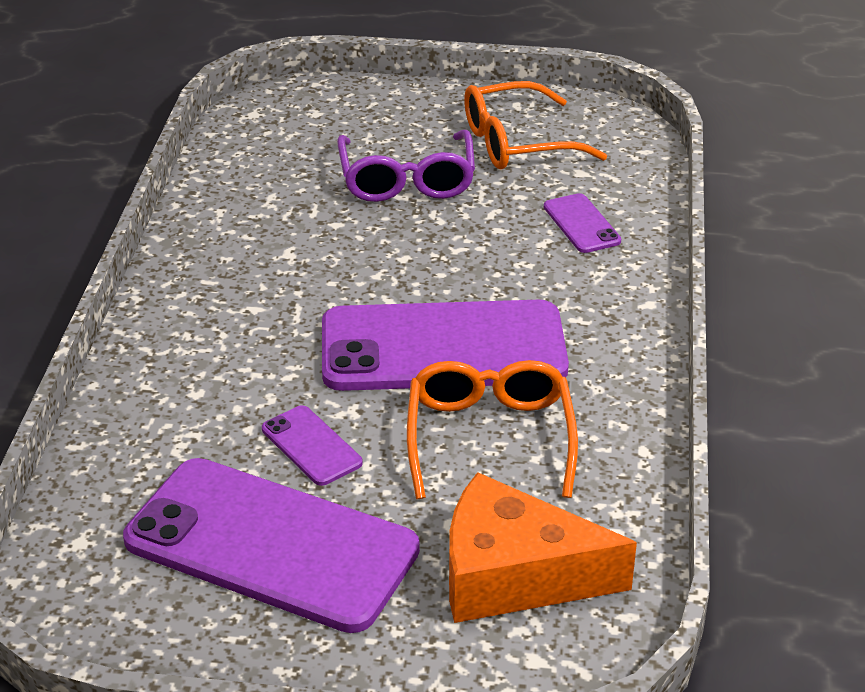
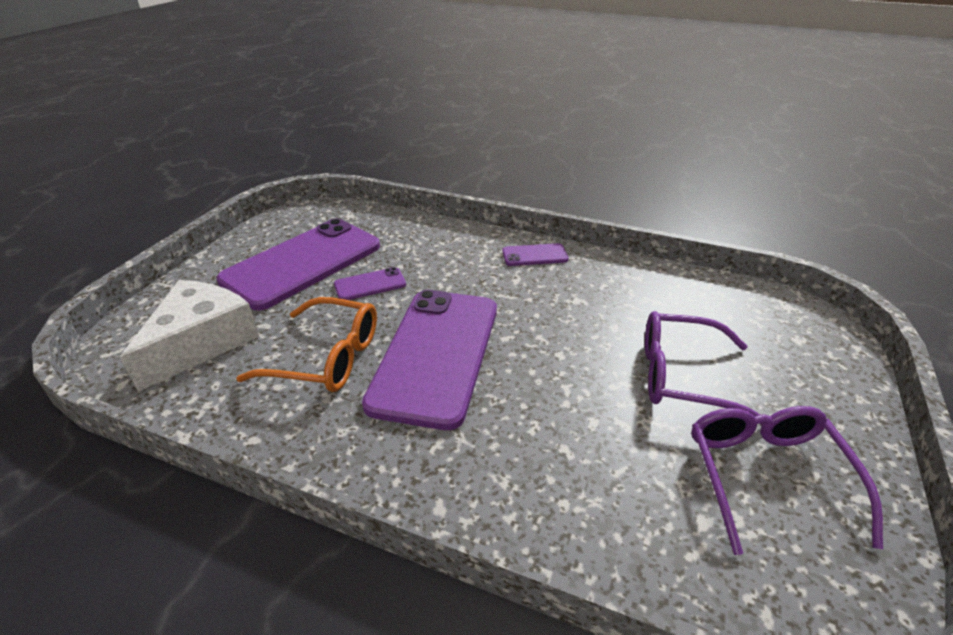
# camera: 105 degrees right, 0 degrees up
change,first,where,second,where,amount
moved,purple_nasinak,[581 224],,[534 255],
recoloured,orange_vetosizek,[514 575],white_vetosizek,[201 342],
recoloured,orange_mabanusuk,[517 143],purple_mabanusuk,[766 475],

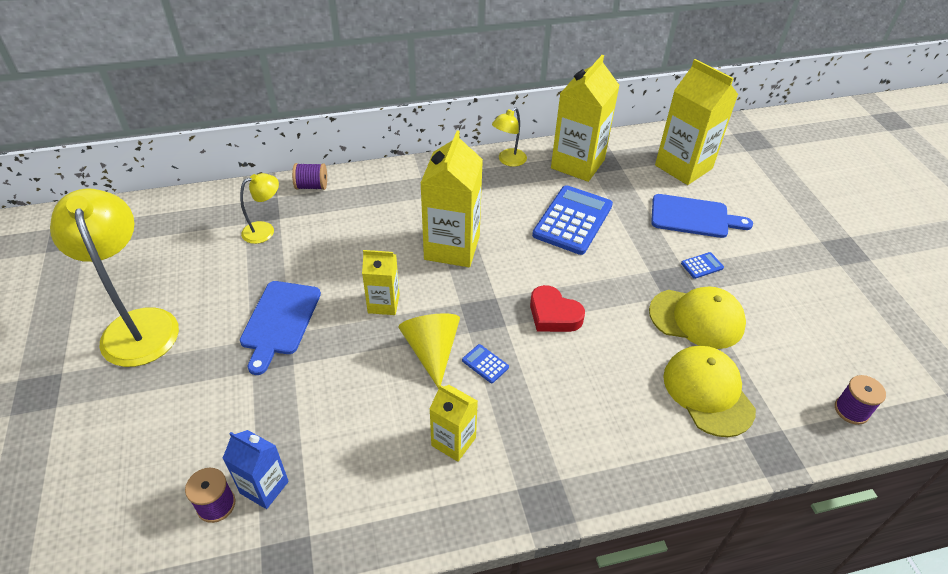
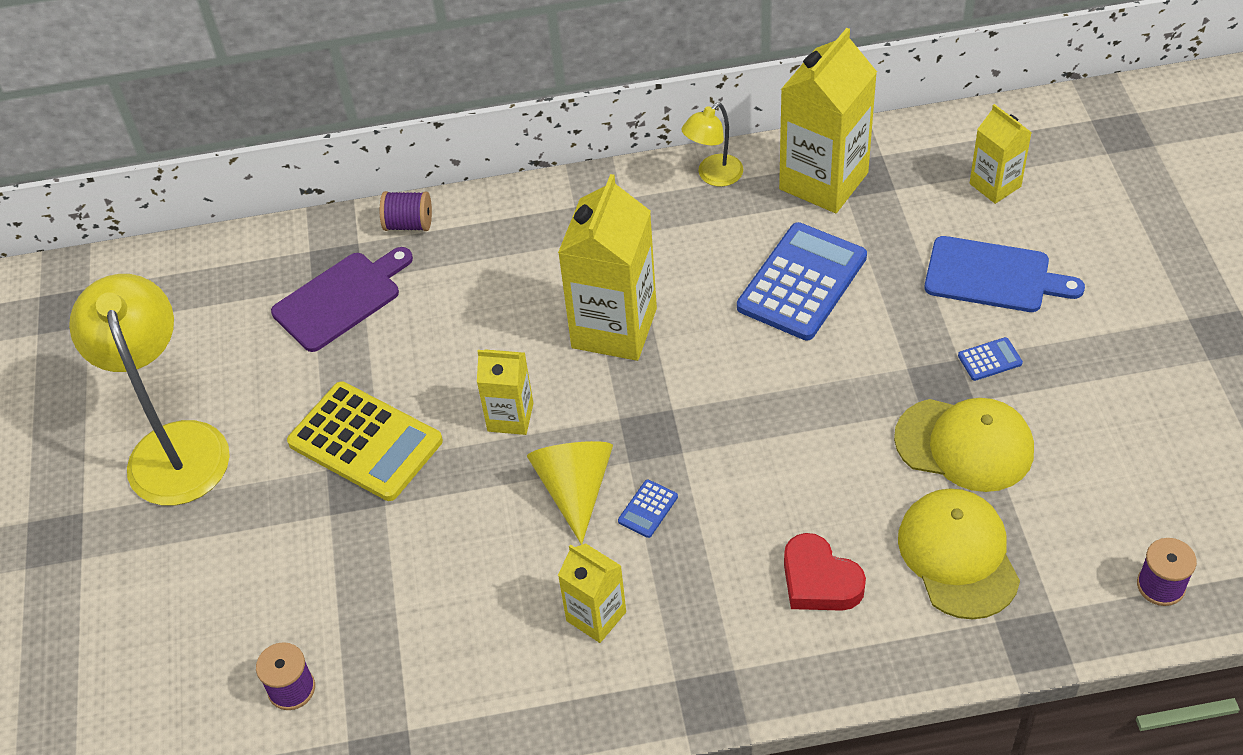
# camera: 10 degrees right, 5 degrees up
change,first,where,second,where,amount
removed,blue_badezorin,[264 487],,,
moved,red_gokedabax,[553 315],,[819 580],
replaced,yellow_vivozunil,[265 230],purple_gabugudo,[341 299],
replaced,blue_gabugudo,[279 321],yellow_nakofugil,[365 442],
turned,blue_nakofugil,[485 364],,[648 509],105 degrees counterclockwise
resized,yellow_badezorin,[683 167],,[995 185],x0.55

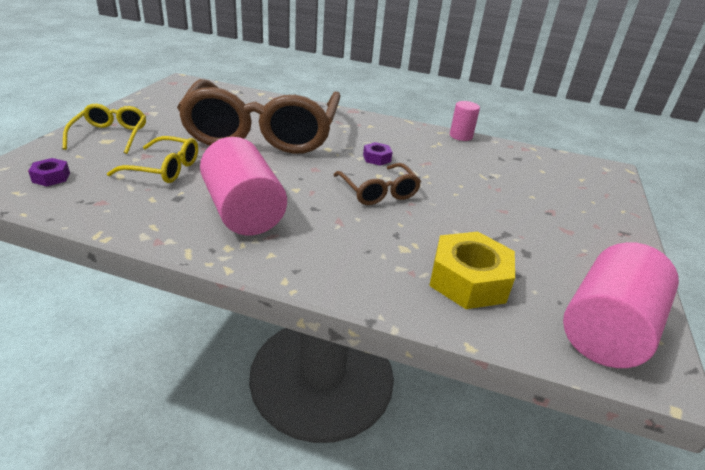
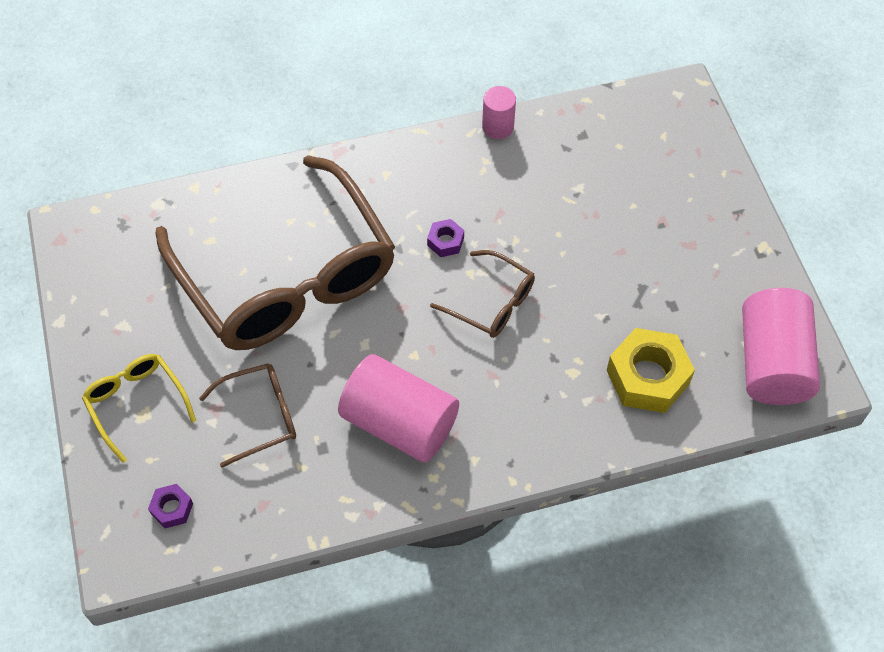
# camera: 30 degrees left, 25 degrees up
change,first,where,second,where,amount
recoloured,yellow_mabanusuk,[164 169],brown_mabanusuk,[260 416],

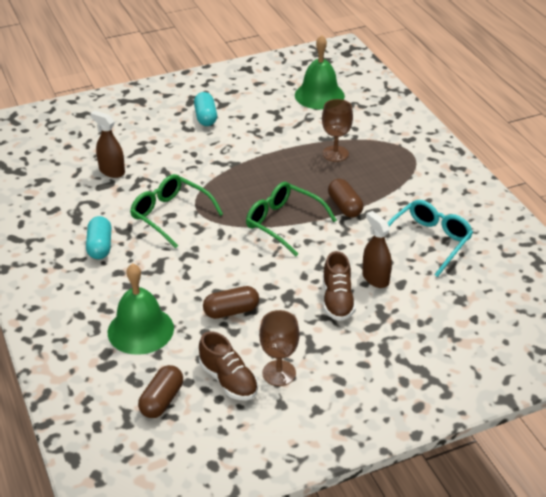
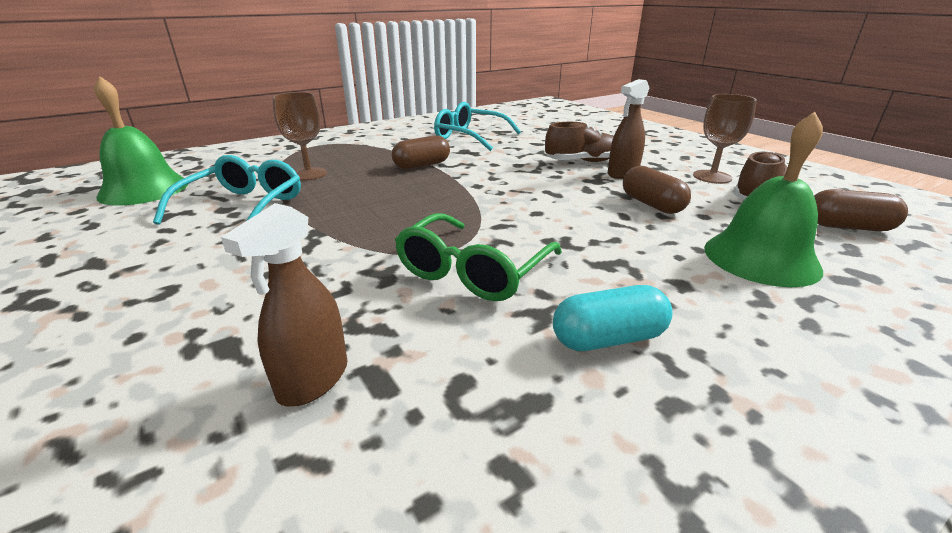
# camera: 100 degrees left, 10 degrees down
change,first,where,second,where,amount
removed,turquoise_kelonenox,[205 117],,,
removed,green_mabanusuk,[283 223],,,
added,,,turquoise_mabanusuk,[243 207],
moved,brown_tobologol,[375 278],,[623 173],

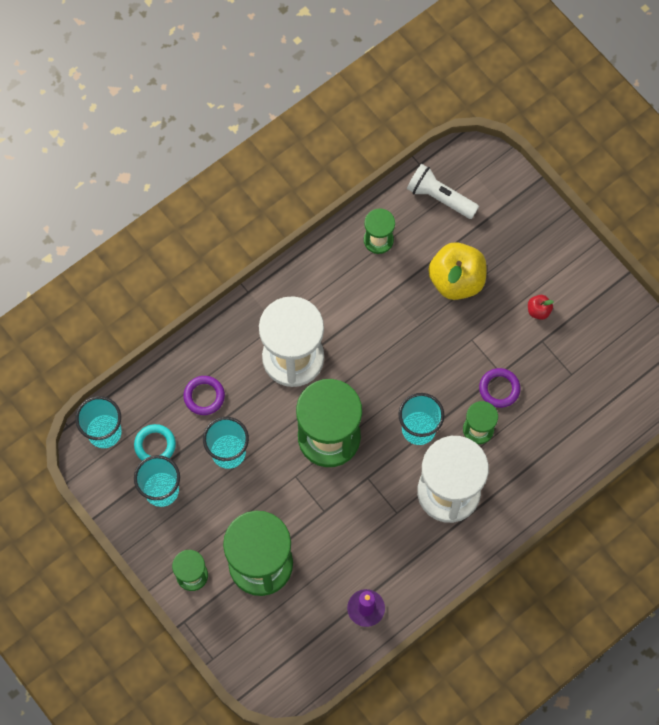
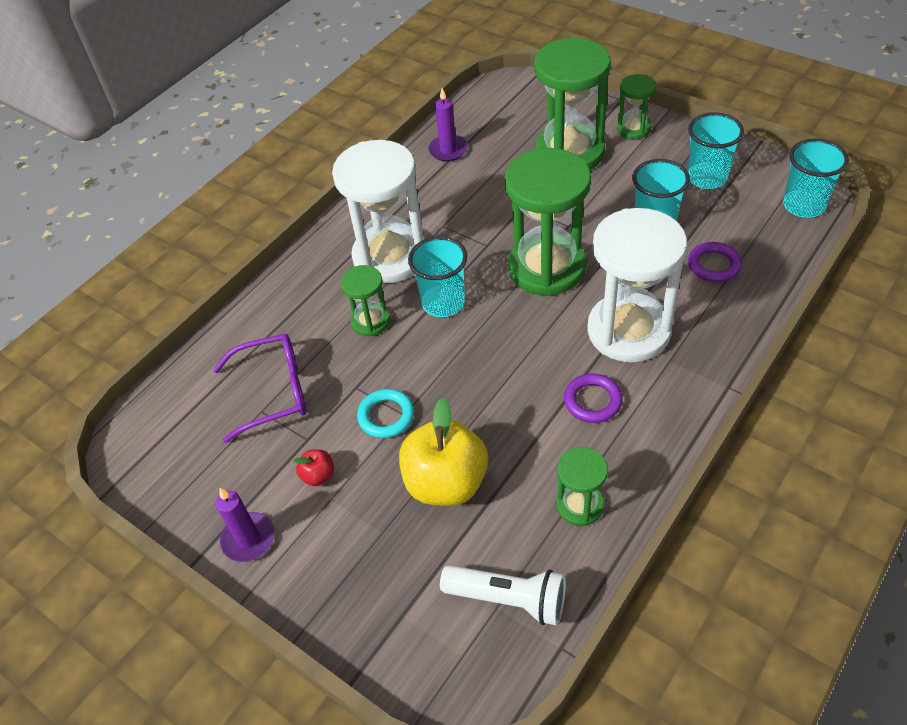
# camera: 170 degrees right, 20 degrees down
change,first,where,second,where,amount
added,,,purple_mabanusuk,[274 392],
added,,,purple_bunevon,[248 539],
moved,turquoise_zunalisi,[155 445],,[386 416],
moved,purple_zunalisi,[499 389],,[592 401],

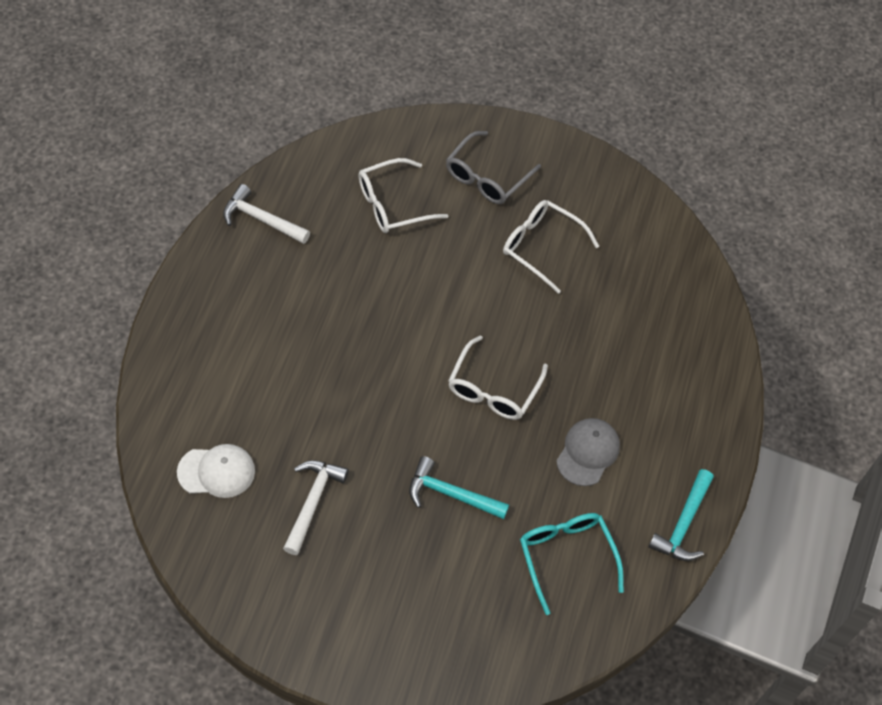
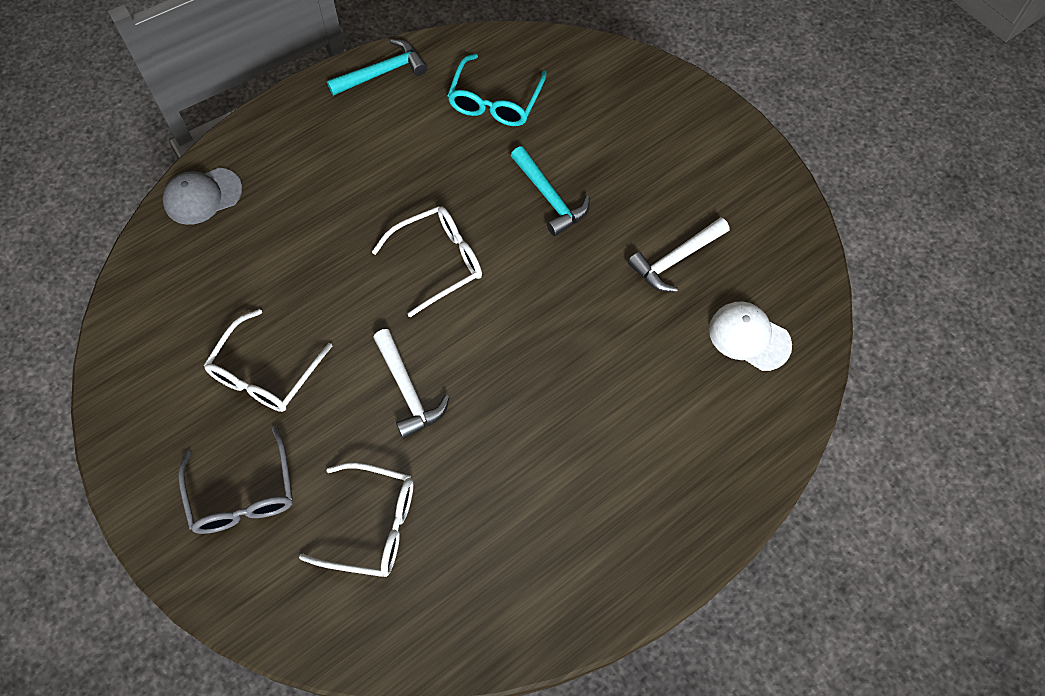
# camera: 140 degrees left, 5 degrees up
change,first,where,second,where,amount
moved,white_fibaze,[261 219],,[408 390],
moved,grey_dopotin,[588 452],,[202 196],
turned,grey_mabanusuk,[487 177],,[242 494],90 degrees clockwise
turned,white_mabanusuk,[541 247],,[265 373],45 degrees clockwise

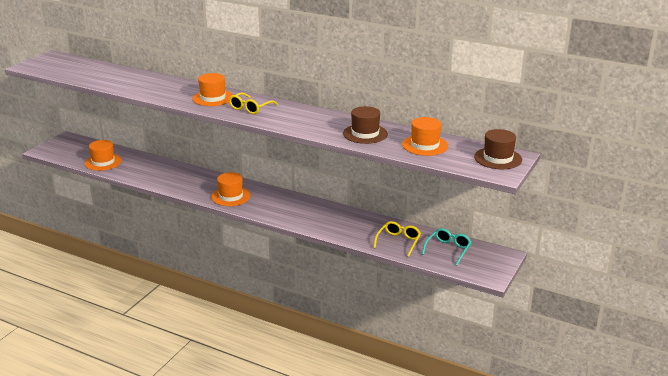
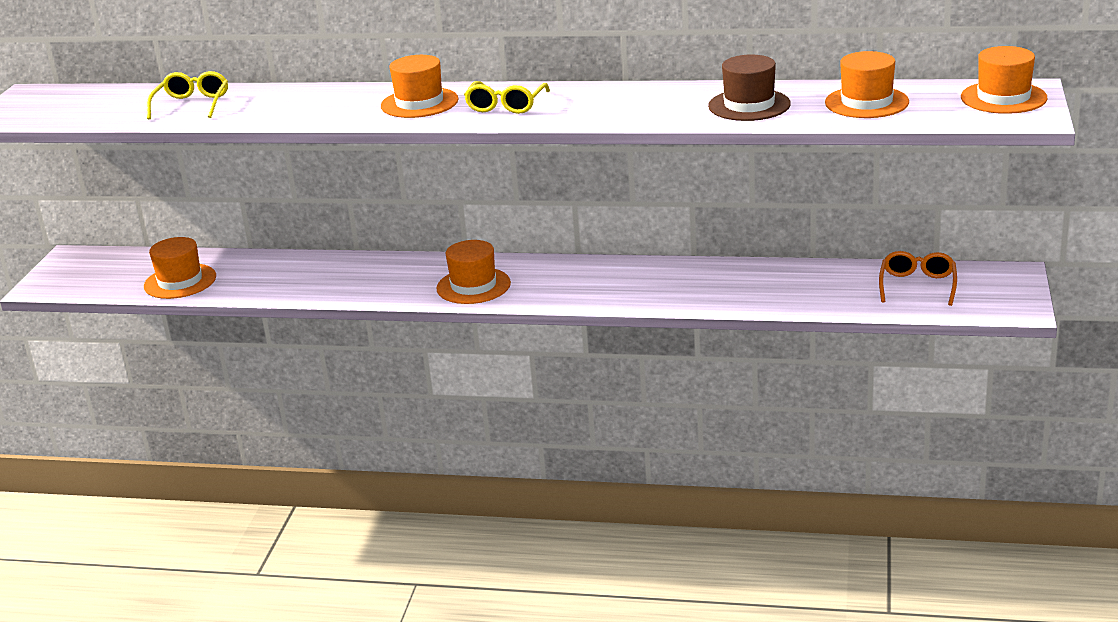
# camera: 15 degrees left, 0 degrees up
change,first,where,second,where,amount
moved,yellow_mabanusuk,[398 242],,[192 104],
recoloured,turquoise_mabanusuk,[448 249],orange_mabanusuk,[917 285],
recoloured,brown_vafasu,[498 158],orange_vafasu,[1003 98],

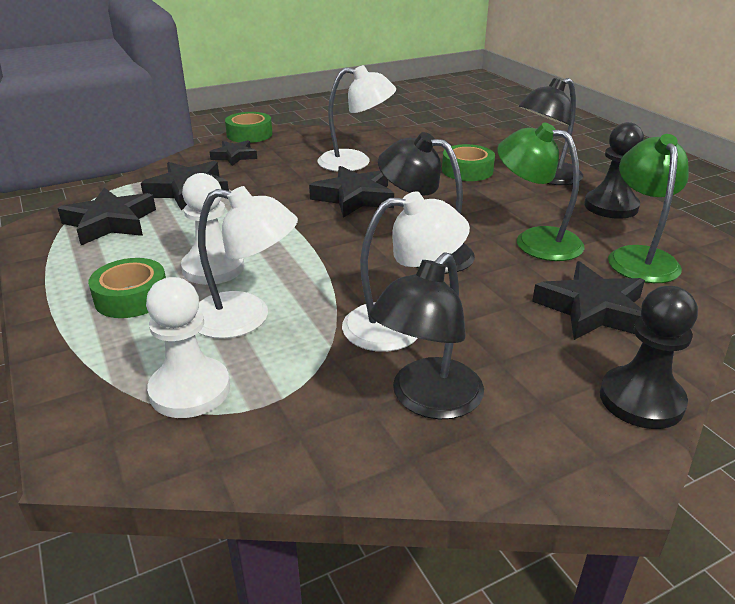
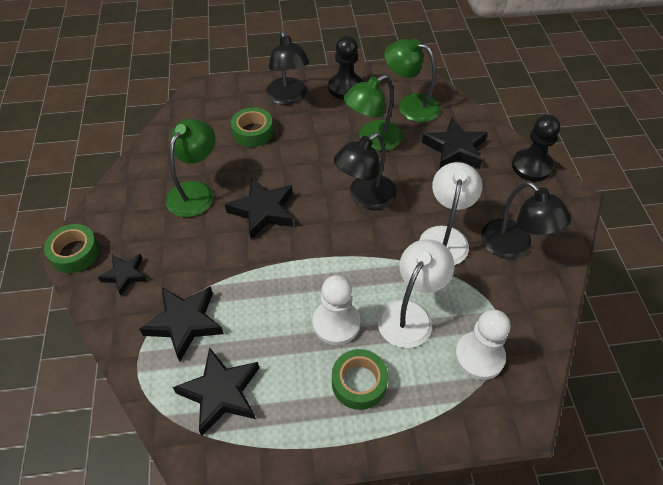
# camera: 70 degrees left, 20 degrees up
change,first,where,second,where,amount
recoloured,white_vivozunil,[355 162],green_vivozunil,[195 192],

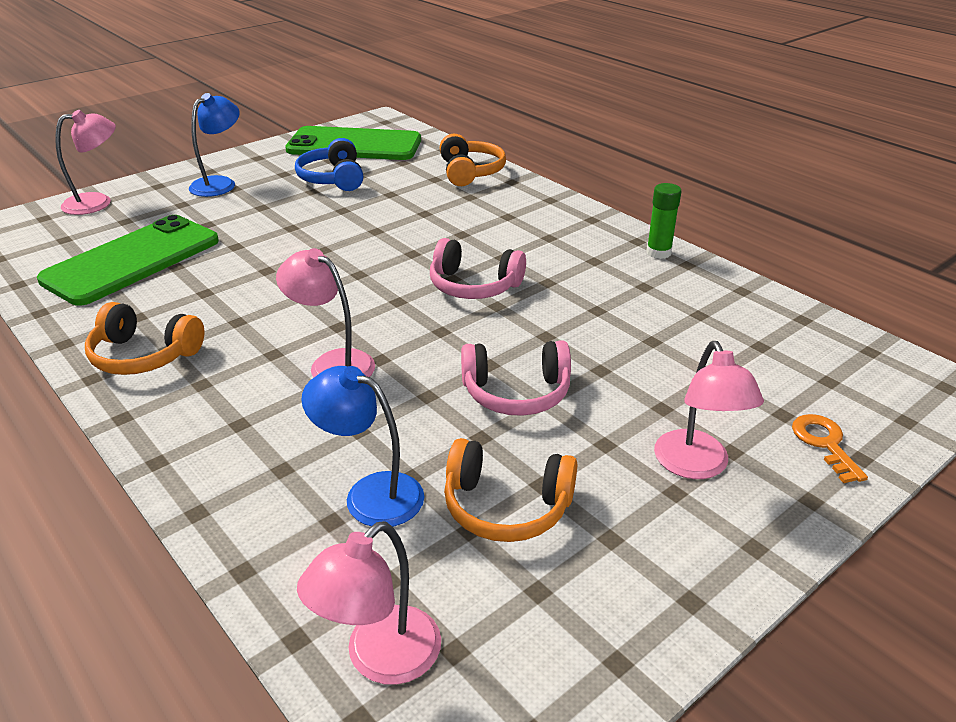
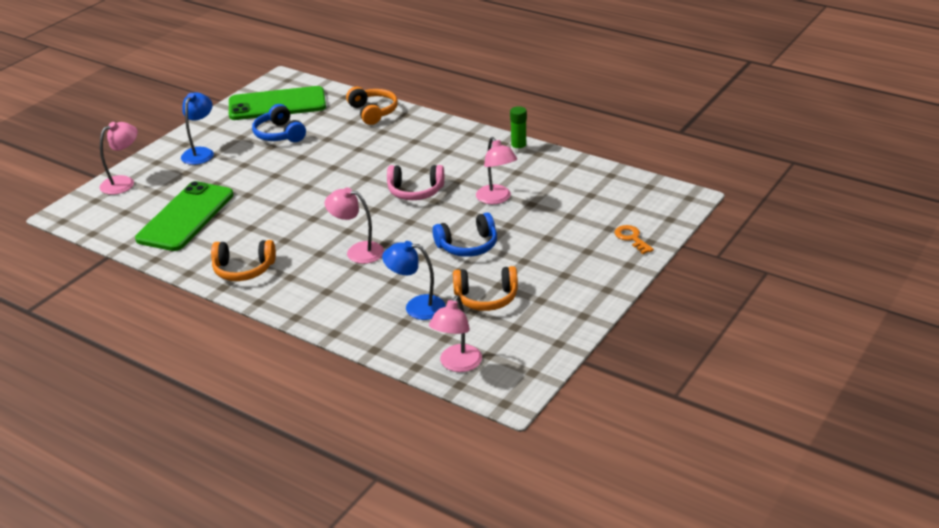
# camera: 15 degrees left, 0 degrees up
change,first,where,second,where,amount
moved,pink_vivozunil,[696 466],,[496 199],
recoloured,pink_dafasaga,[516 393],blue_dafasaga,[468 246],

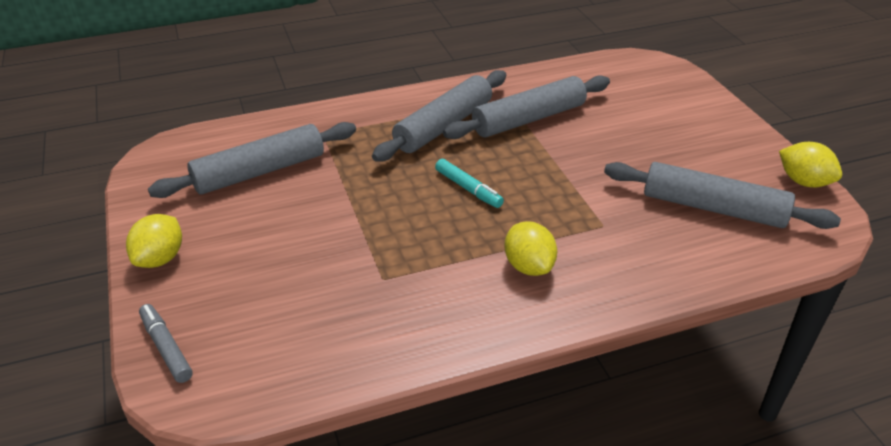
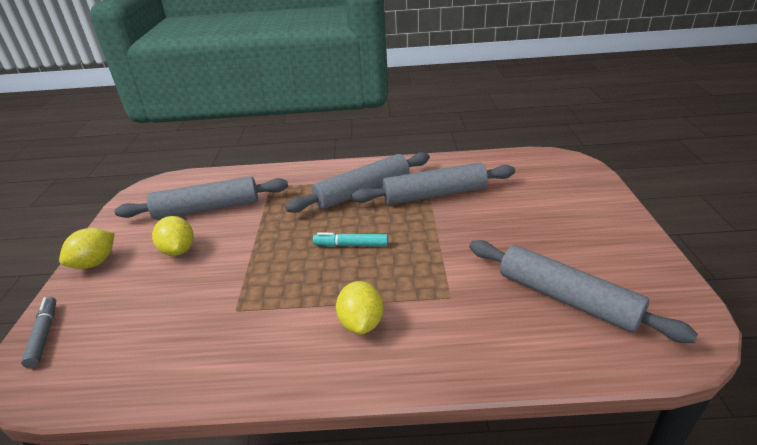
# camera: 20 degrees right, 5 degrees down
change,first,where,second,where,amount
moved,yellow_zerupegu,[803 182],,[178 250],
turned,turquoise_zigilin,[468 189],,[351 245],120 degrees clockwise

